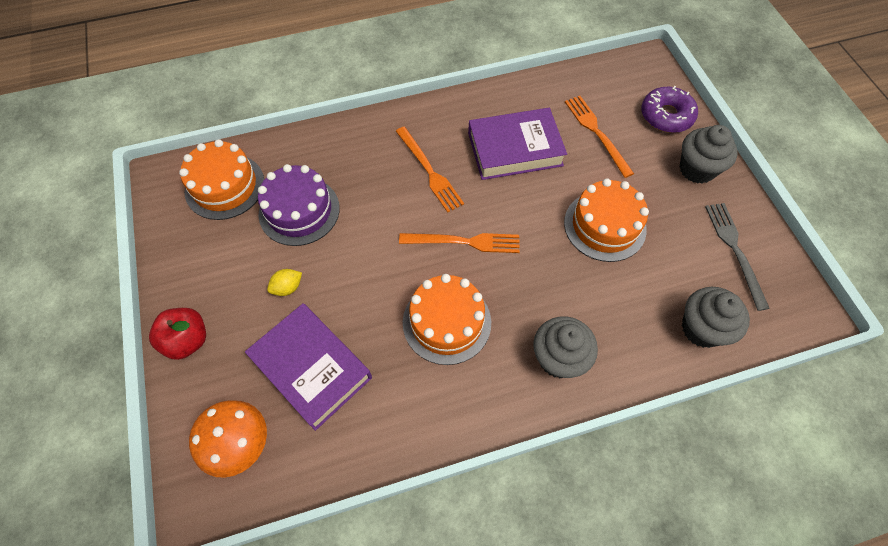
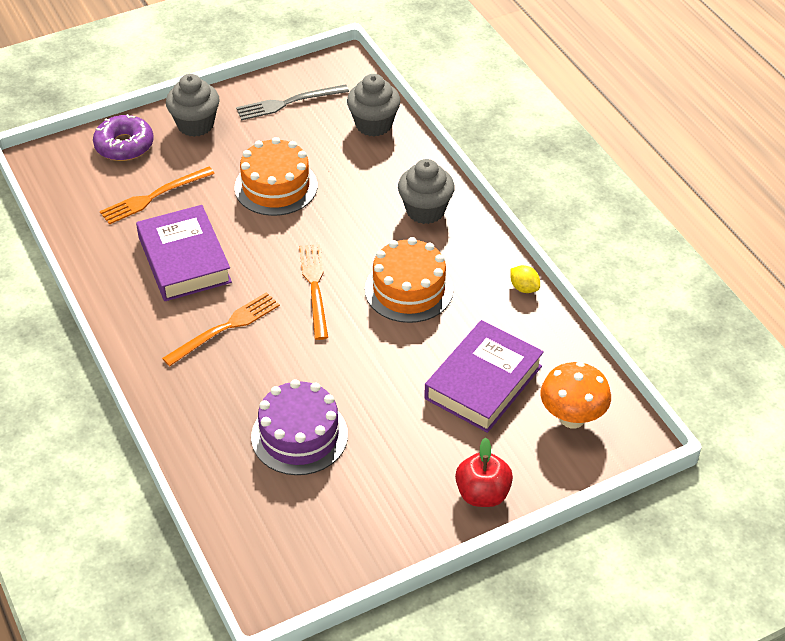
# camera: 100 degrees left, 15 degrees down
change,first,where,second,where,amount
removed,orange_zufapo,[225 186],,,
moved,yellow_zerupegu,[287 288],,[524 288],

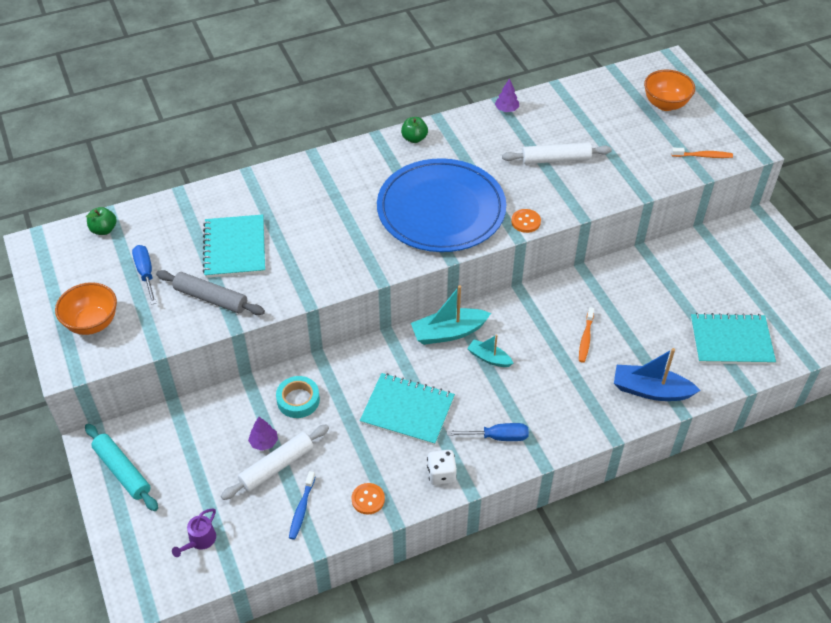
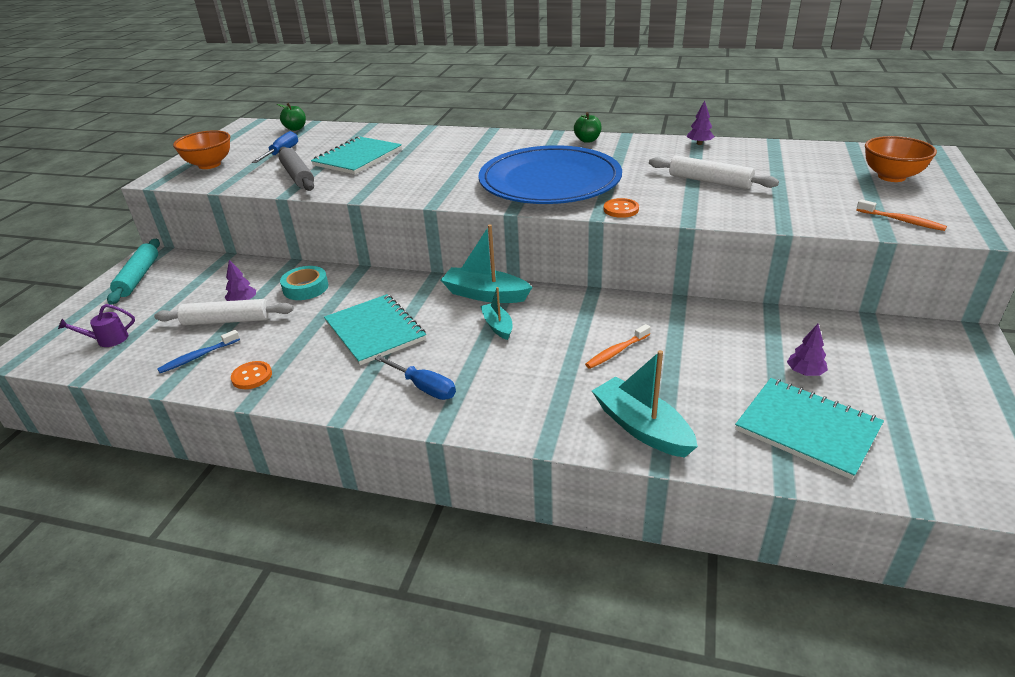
# camera: 40 degrees right, 15 degrees down
change,first,where,second,where,amount
removed,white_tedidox,[441 474],,,
added,,,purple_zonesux,[805 372],
recoloured,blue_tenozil,[650 390],turquoise_tenozil,[642 427],

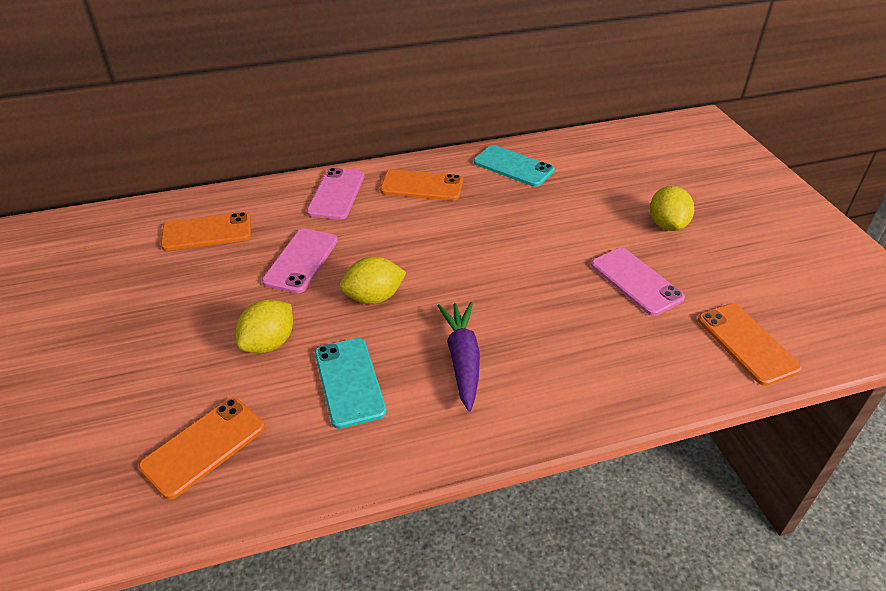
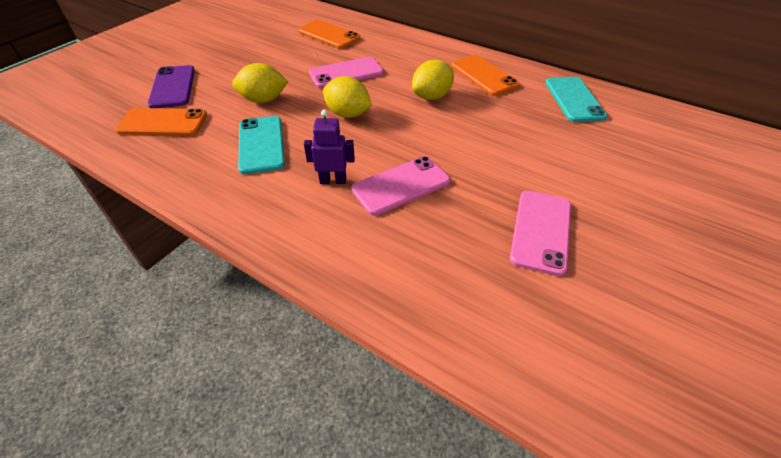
# camera: 50 degrees right, 5 degrees up
change,first,where,second,where,amount
removed,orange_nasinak,[747 343],,,
added,,,purple_nasinak,[173 87],
moved,pink_nasinak,[336 194],,[401 185],
moved,yellow_zerupegu,[667 225],,[431 96],
replaced,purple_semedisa,[462 359],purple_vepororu,[333 180],
turned,turquoise_nasinak,[349 382],,[261 144],45 degrees counterclockwise

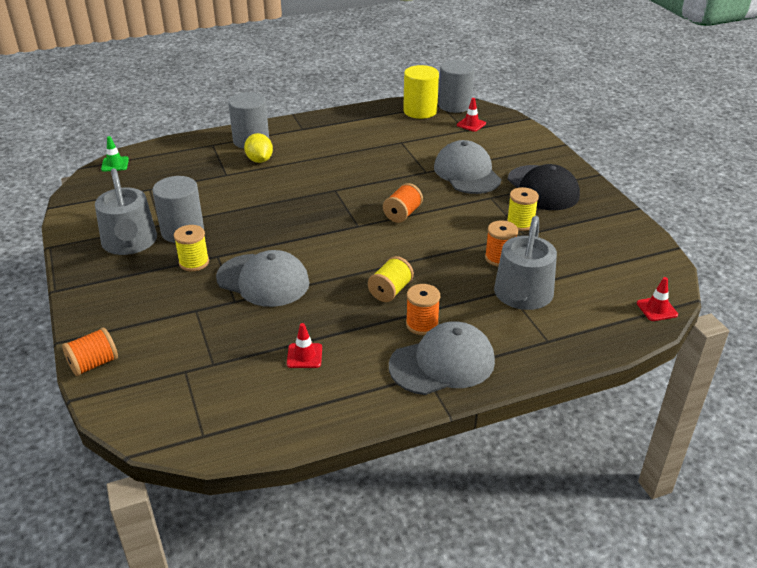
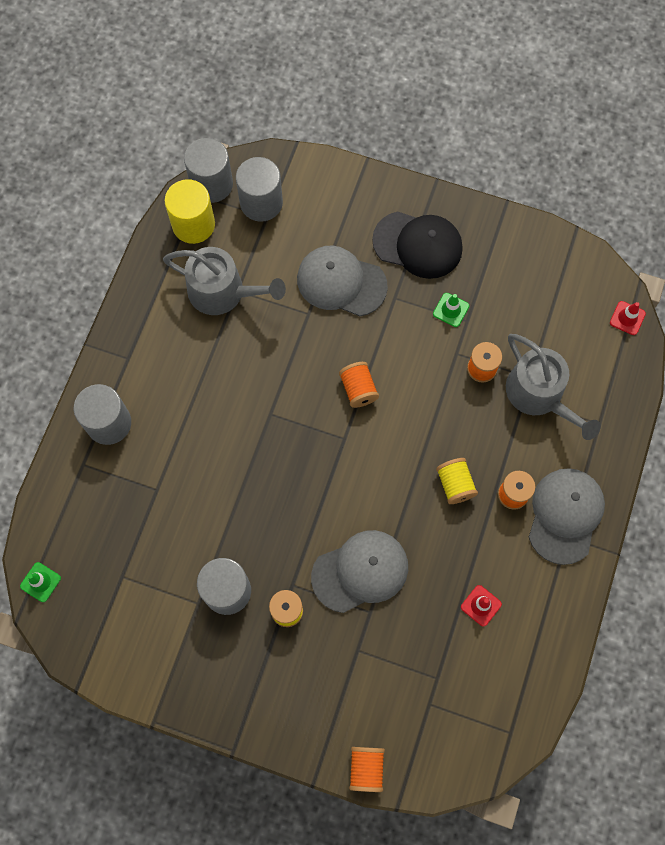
# camera: 50 degrees left, 35 degrees up
change,first,where,second,where,amount
removed,yellow_zerupegu,[259 160],,,
moved,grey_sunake,[130 243],,[223 292],
replaced,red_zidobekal,[471 124],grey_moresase,[261 202],
replaced,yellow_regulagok,[520 223],green_zidobekal,[451 310],

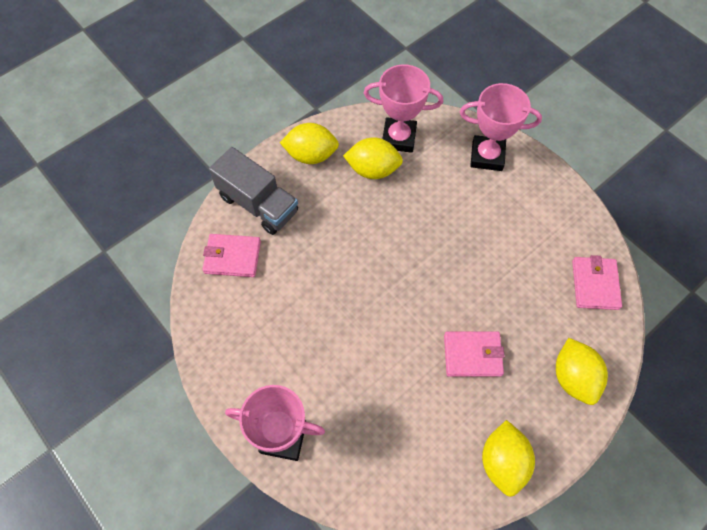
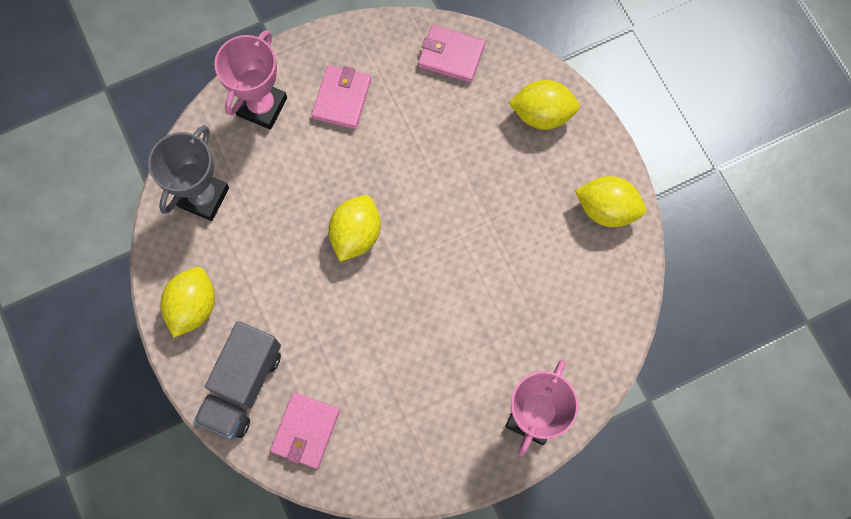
# camera: 75 degrees left, 10 degrees up
change,first,where,second,where,amount
moved,yellow_zerupegu,[373 170],,[356 234],
moved,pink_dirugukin,[472 355],,[342 99],
recoloured,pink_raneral,[398 138],grey_raneral,[203 197],
turned,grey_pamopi,[258 204],,[242 386],150 degrees clockwise

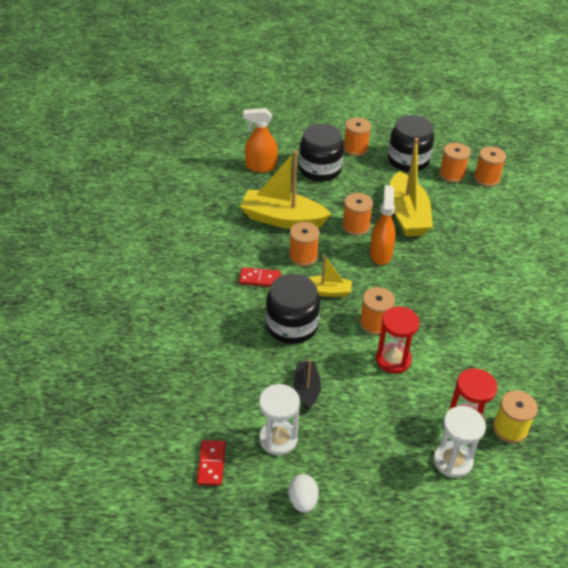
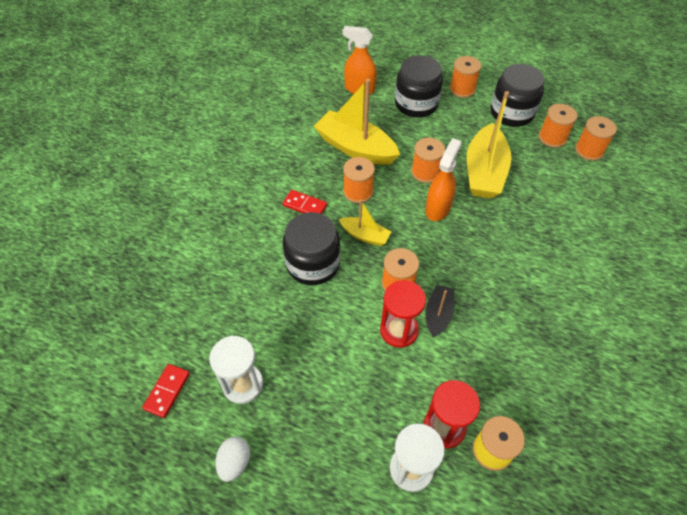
# camera: 20 degrees right, 10 degrees up
change,first,where,second,where,amount
moved,black_tenozil,[307 389],,[438 314],

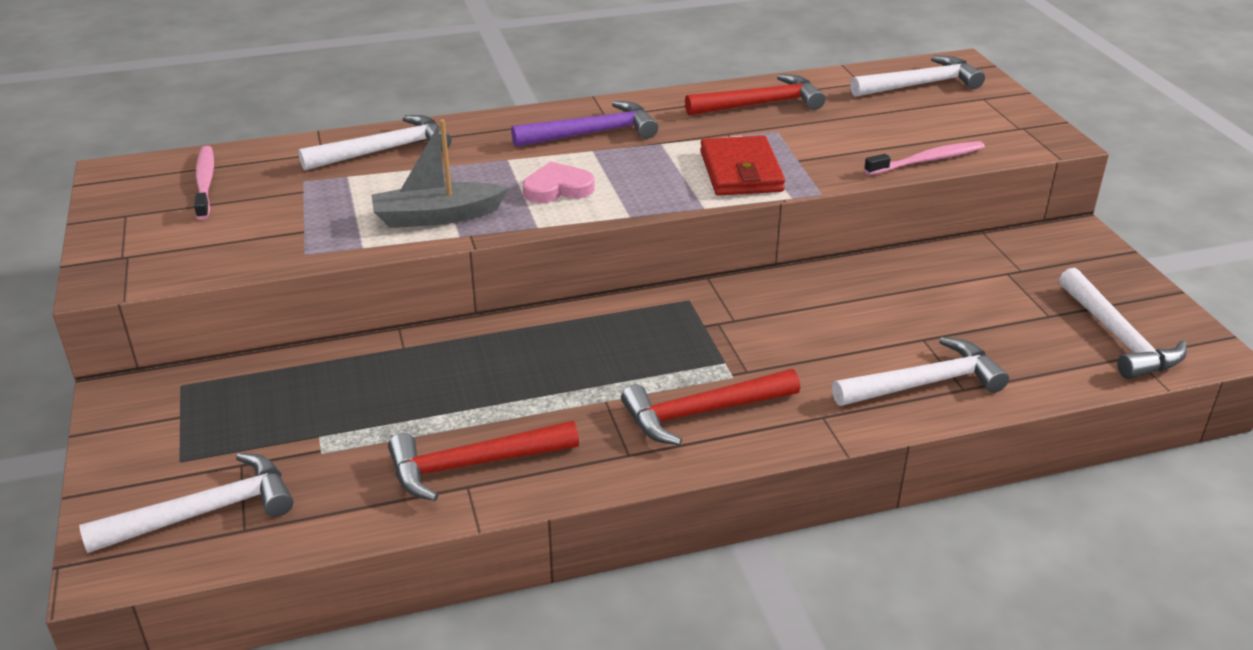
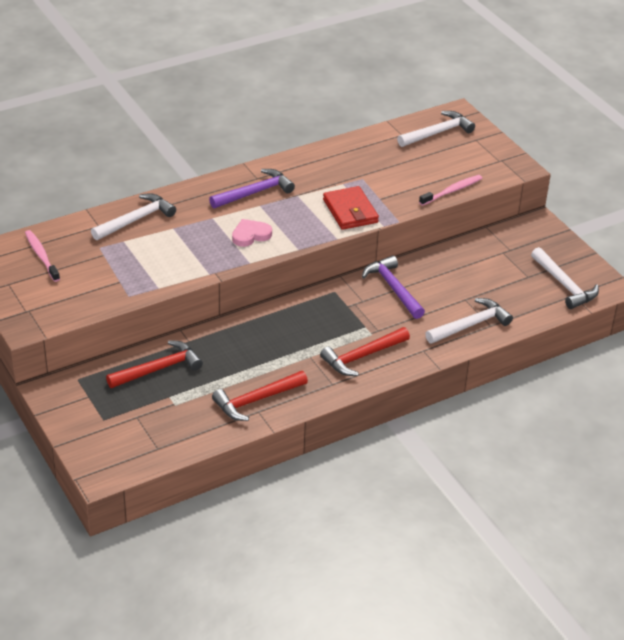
# camera: 15 degrees left, 5 degrees up
change,first,where,second,where,amount
removed,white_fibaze,[203 512],,,
removed,grey_tenozil,[437 216],,,
added,,,purple_fibaze,[393 288],
moved,red_fibaze,[760 104],,[158 369],

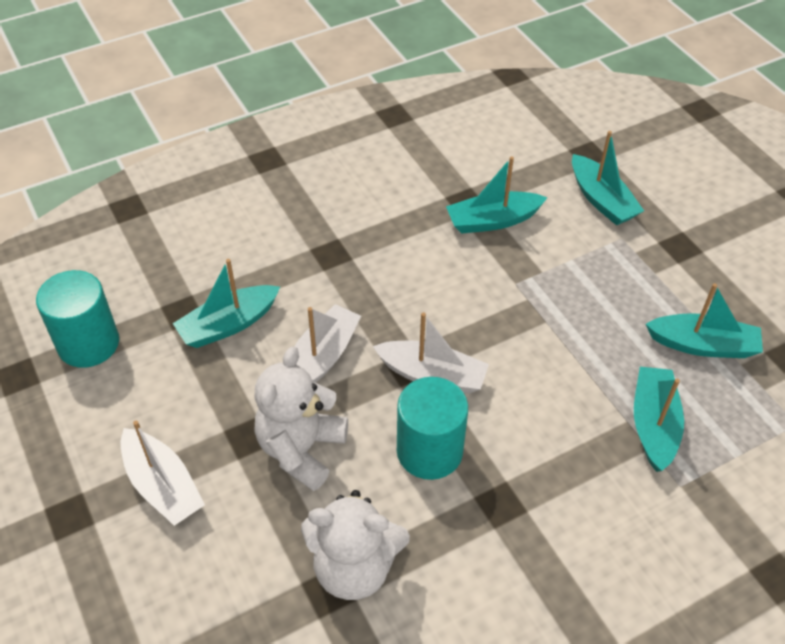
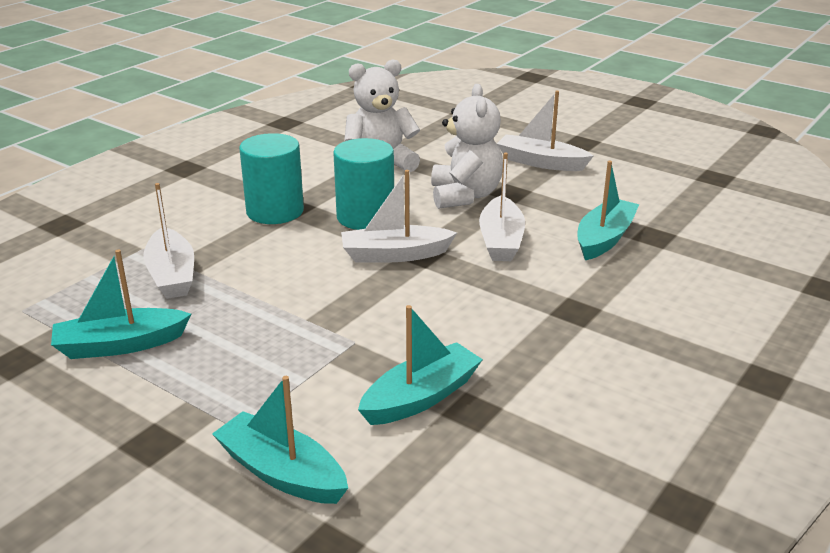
# camera: 155 degrees right, 20 degrees down
change,first,where,second,where,amount
moved,turquoise_moresase,[88 343],,[275 211],
recoloured,turquoise_tenozil,[653 425],white_tenozil,[172 275],

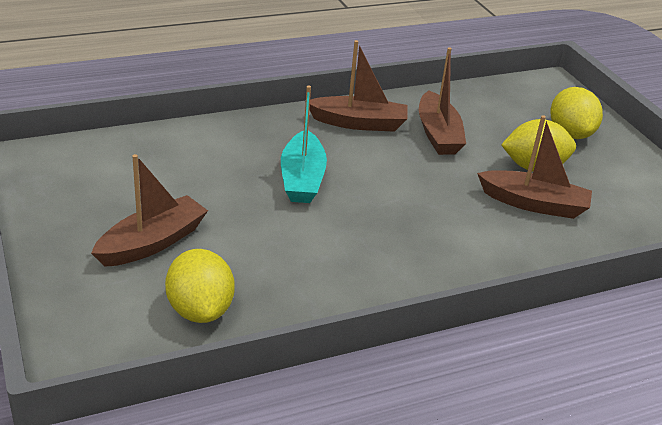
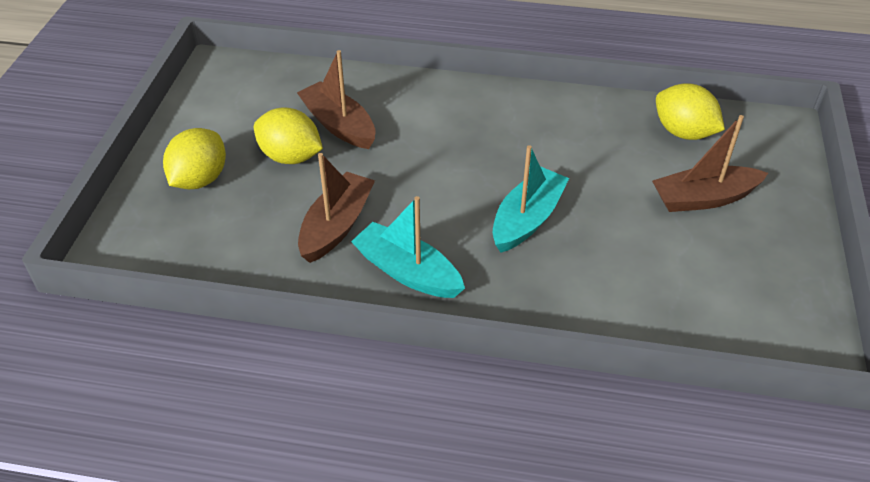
# camera: 145 degrees left, 10 degrees up
change,first,where,second,where,amount
recoloured,brown_tenozil,[359 123],turquoise_tenozil,[407 272],
turned,yellow_zerupegu,[200 310],,[683 132],60 degrees counterclockwise

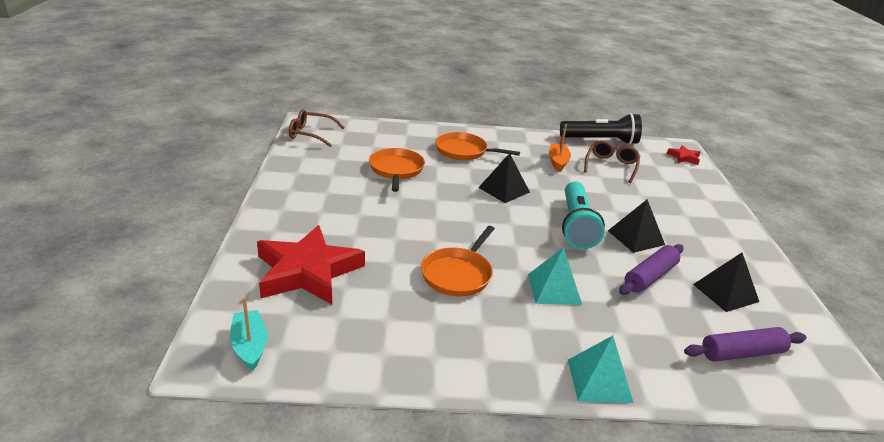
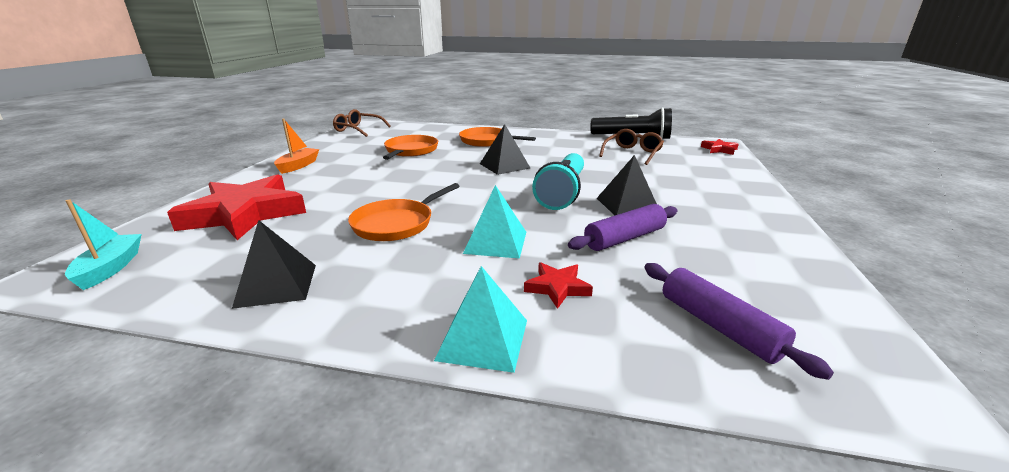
# camera: 15 degrees right, 5 degrees down
change,first,where,second,where,amount
added,,,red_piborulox,[557 287],
moved,orange_tenozil,[558 162],,[298 166],
moved,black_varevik,[725 292],,[277 285],
turned,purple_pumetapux,[742 353],,[718 326],60 degrees clockwise

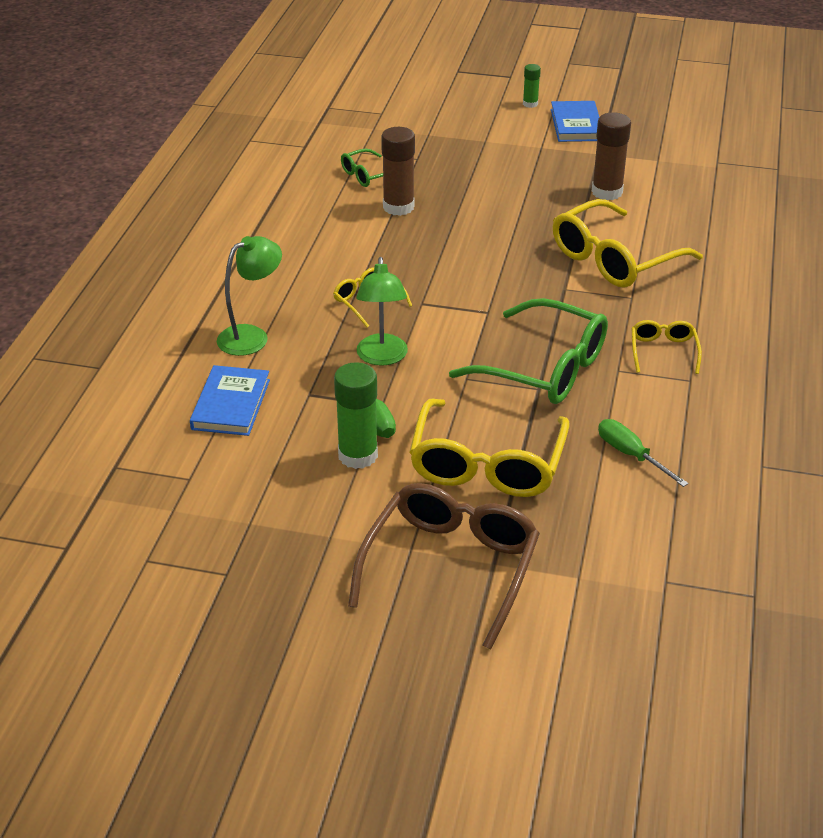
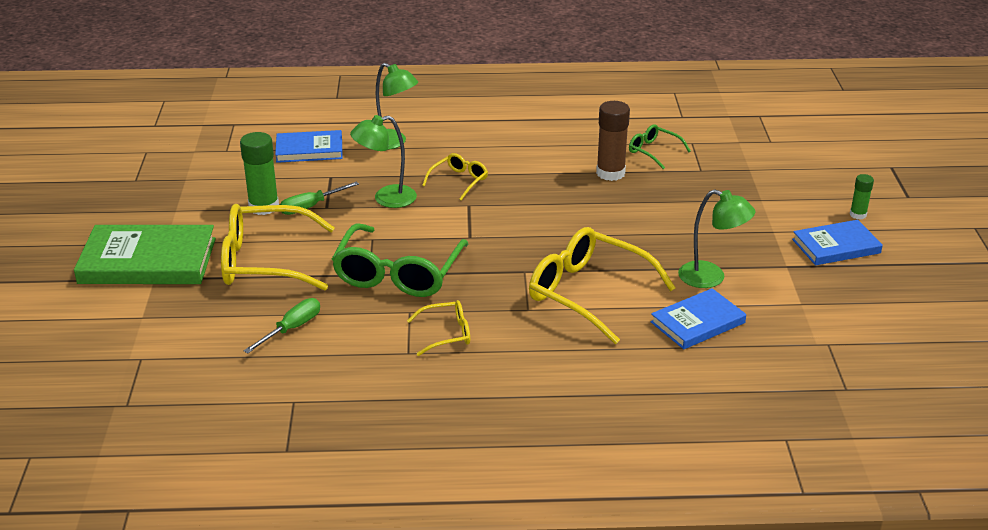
# camera: 75 degrees right, 5 degrees down
change,first,where,second,where,amount
added,,,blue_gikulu,[697 322],
replaced,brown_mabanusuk,[450 567],green_gikulu,[148 261],
replaced,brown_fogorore,[607 192],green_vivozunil,[711 278],

